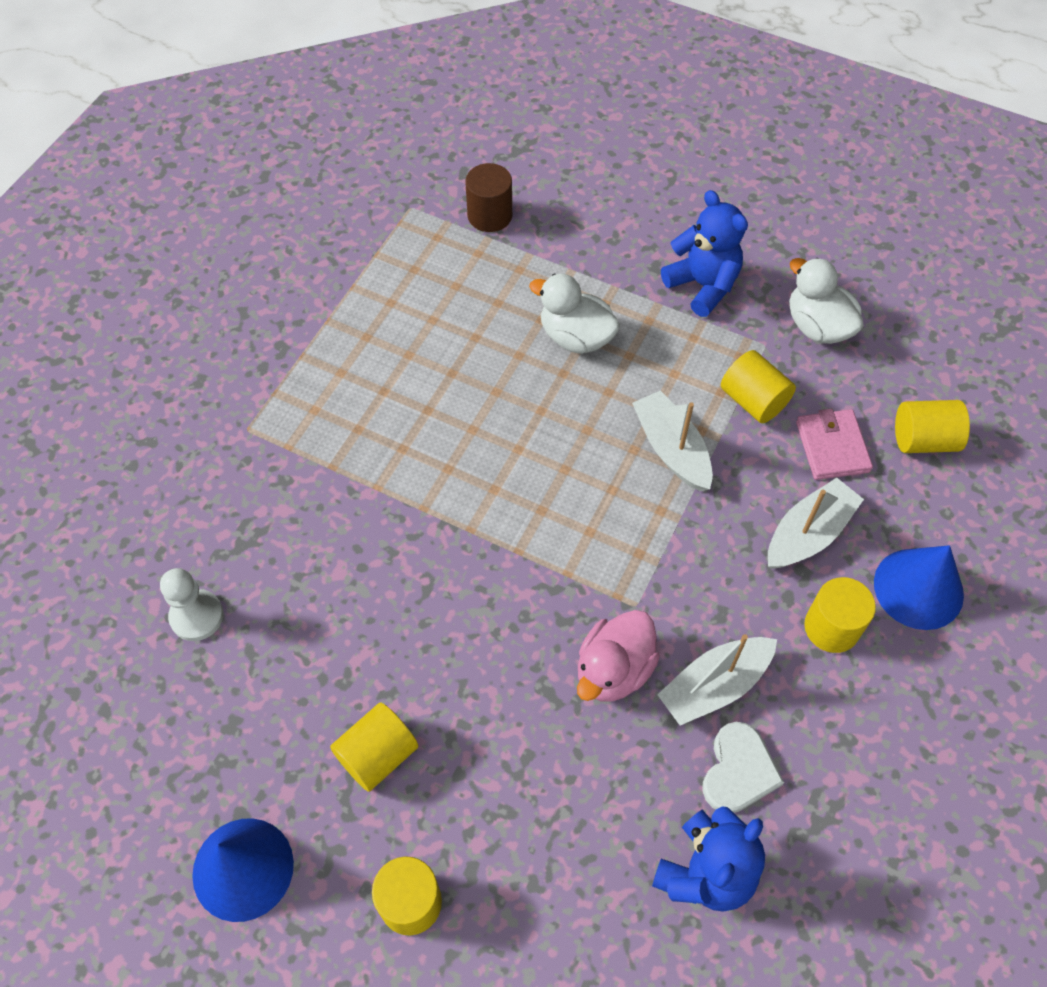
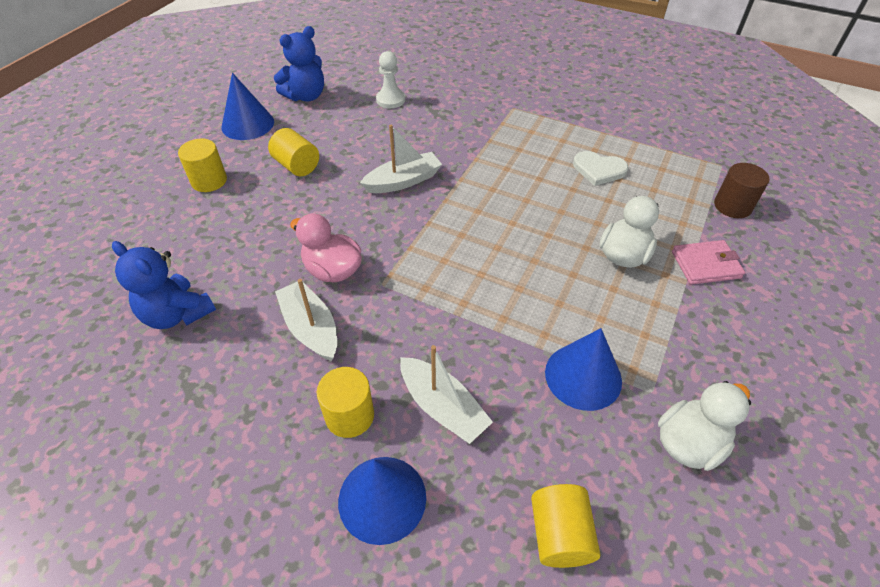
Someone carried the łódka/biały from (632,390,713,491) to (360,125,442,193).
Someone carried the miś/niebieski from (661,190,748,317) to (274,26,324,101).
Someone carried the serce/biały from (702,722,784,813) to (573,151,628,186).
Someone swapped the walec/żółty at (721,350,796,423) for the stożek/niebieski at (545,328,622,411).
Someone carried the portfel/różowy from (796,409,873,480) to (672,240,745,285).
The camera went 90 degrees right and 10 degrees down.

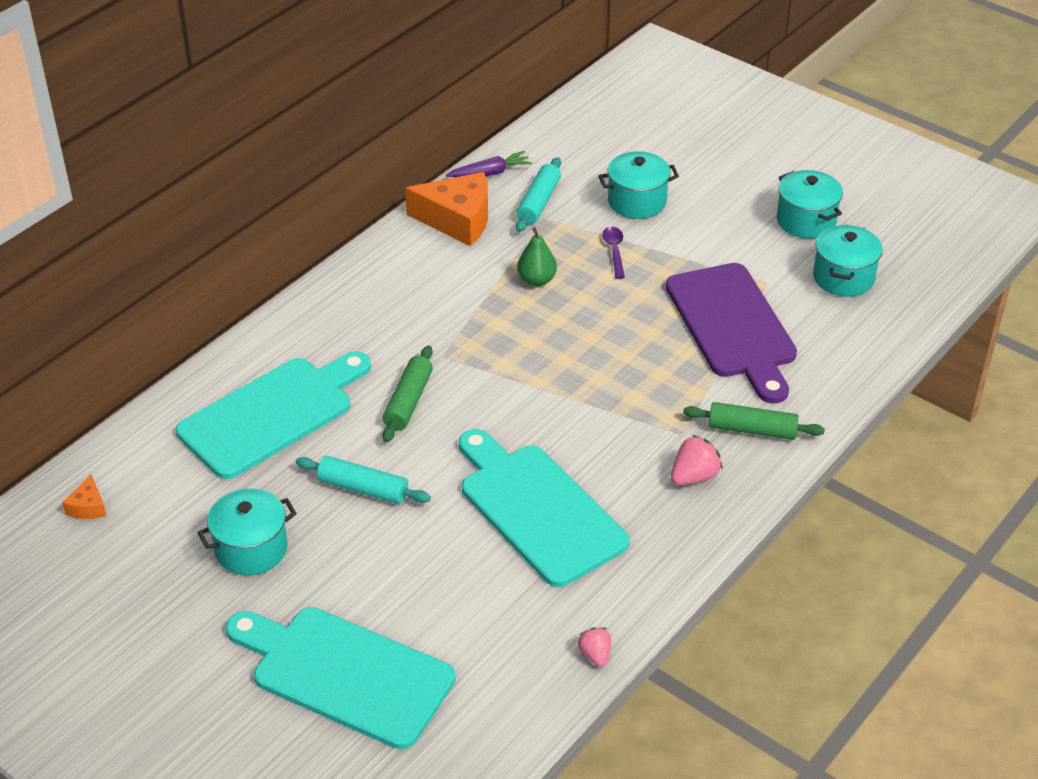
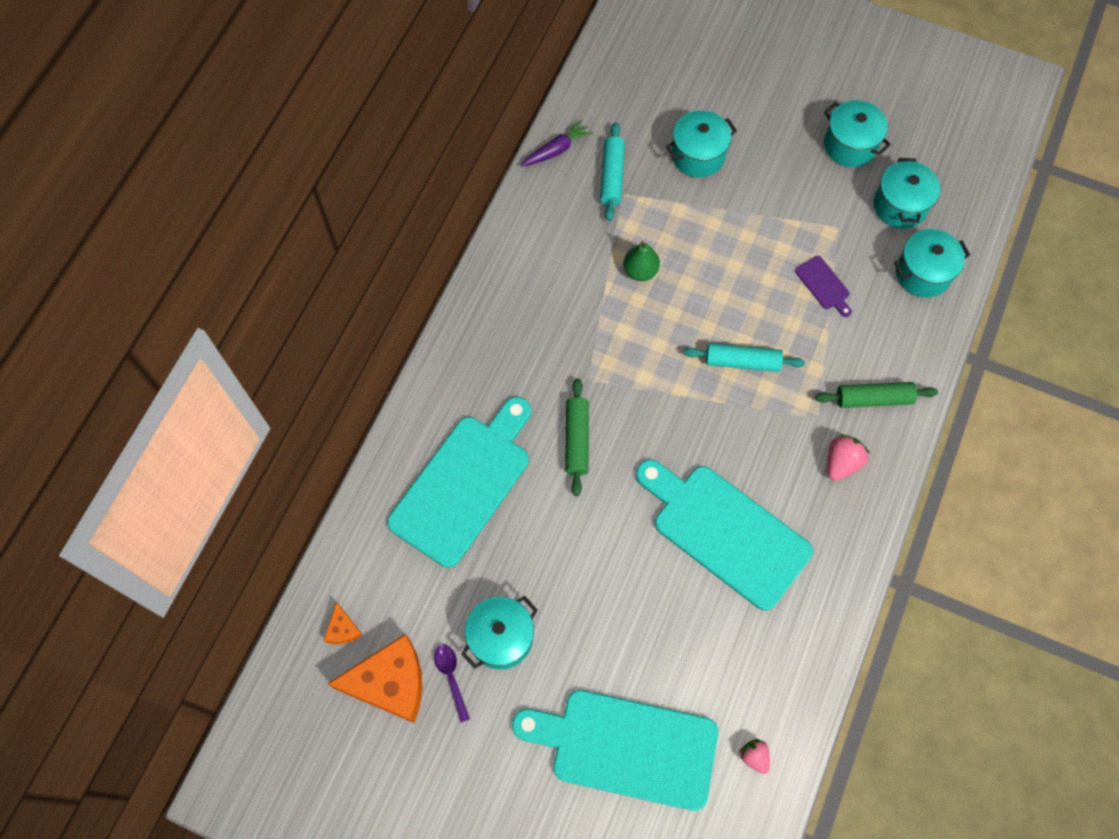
Someone carried the wałek do ciasta/turkusowy from (296,456,431,504) to (684,343,805,372).
Someone carried the ser/pomarańczowy from (405,172,488,246) to (327,634,422,723).
Someone carried the truskawka/różowy from (578,627,611,667) to (739,739,770,774).
Someone carried the łyżka/fioletowy from (602,227,625,279) to (434,645,470,723).
Someone scaled the deska do krojenia/fioletowy at (666,263,797,404) by 0.41.
Someone put down the garnek/turkusowy at (894,229,970,298).
The camera went 15 degrees left and 25 degrees up.

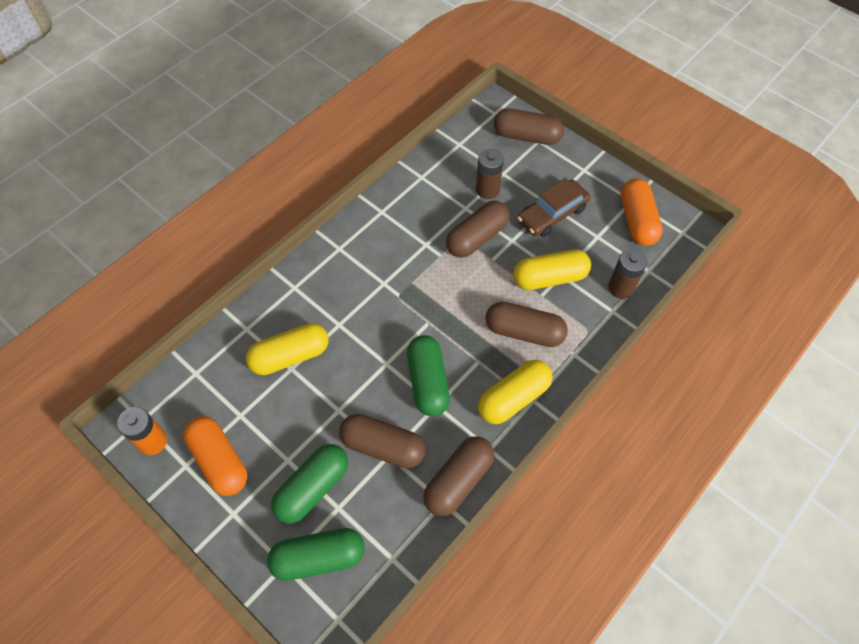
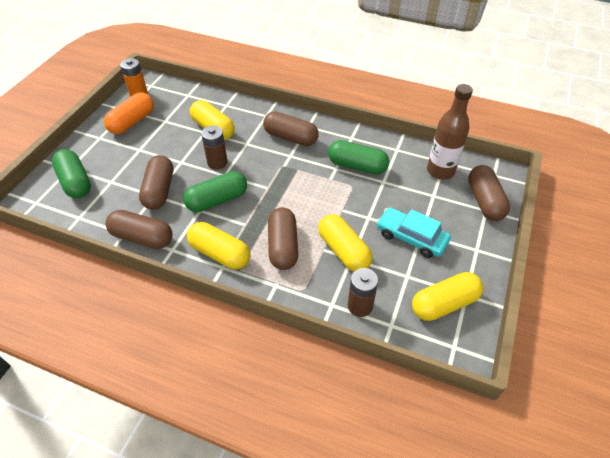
Someone carried the kapsułka/zielony from (271,444,348,524) to (328,140,389,175).
Someone carried the kapsułka/brązowy from (446,201,509,258) to (263,111,319,146).
Someone carried the bateria/brązowy from (476,149,504,199) to (201,125,228,170).
Someone repainted the samochód/brązowy at (517,178,590,237), which became the samochód/turkusowy at (376,207,451,258).
Someone repainted the kapsułka/pomarańczowy at (621,179,663,246), which became the kapsułka/żółty at (412,272,483,321).
Someone put down the butelka/brązowy at (427,84,473,180).
The camera went 70 degrees right and 10 degrees down.

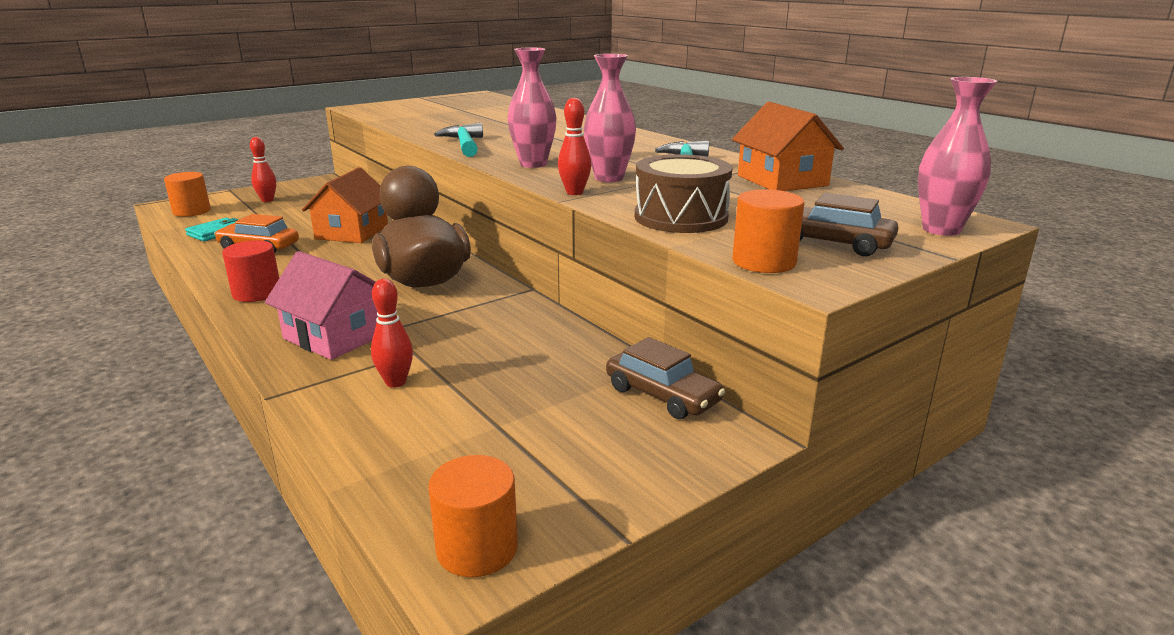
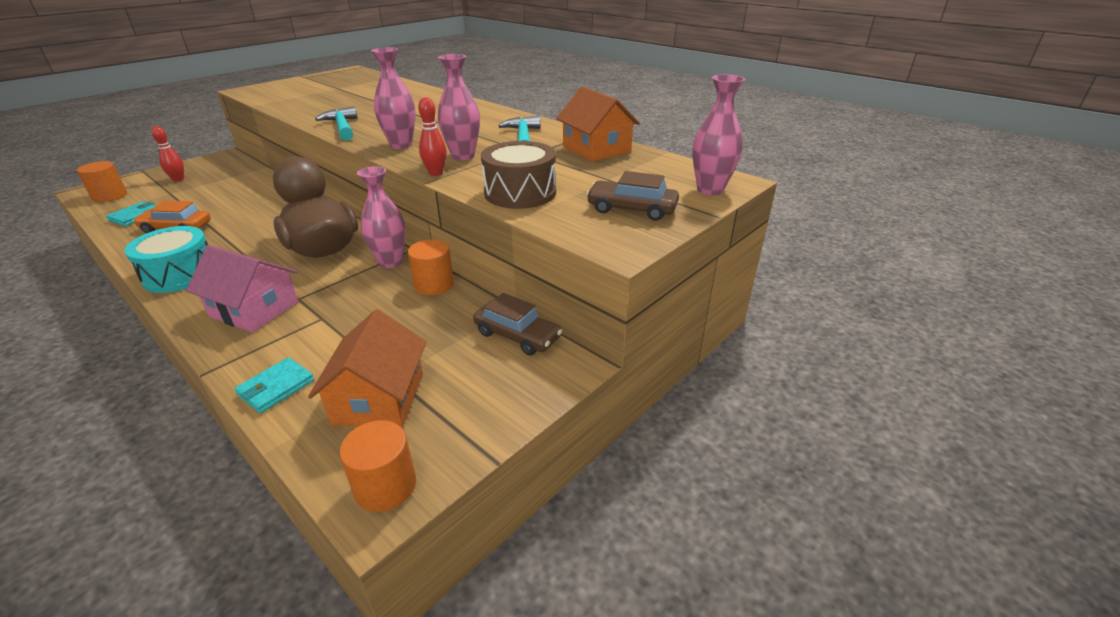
Someone swapped the walec/czerwony at (222,240,279,302) for the bęben/turkusowy at (124,226,208,293).
Someone carried the domek/pomarańczowy from (302,167,388,243) to (308,310,427,428).
Someone took away the kręgiel/czerwony at (371,279,413,388).
Someone carried the walec/pomarańczowy from (732,189,804,273) to (408,239,454,295).
Someone put down the portfel/turkusowy at (234,357,314,413).
Someone put down the wazon/różowy at (357,166,406,268).
The camera went 10 degrees left and 10 degrees up.

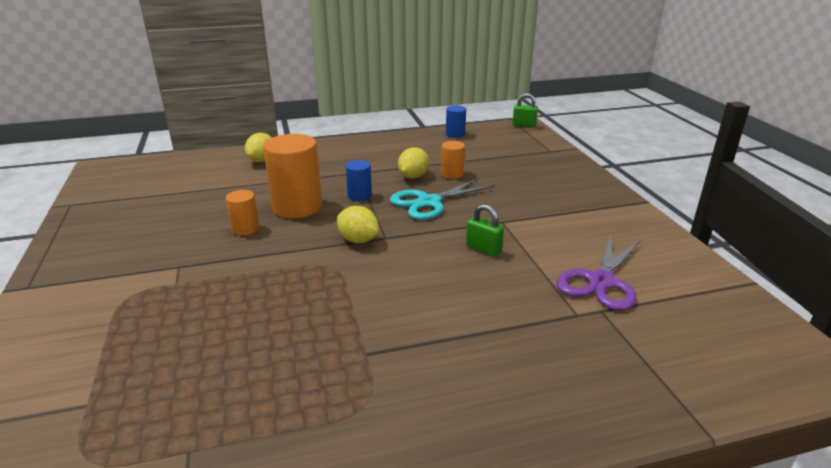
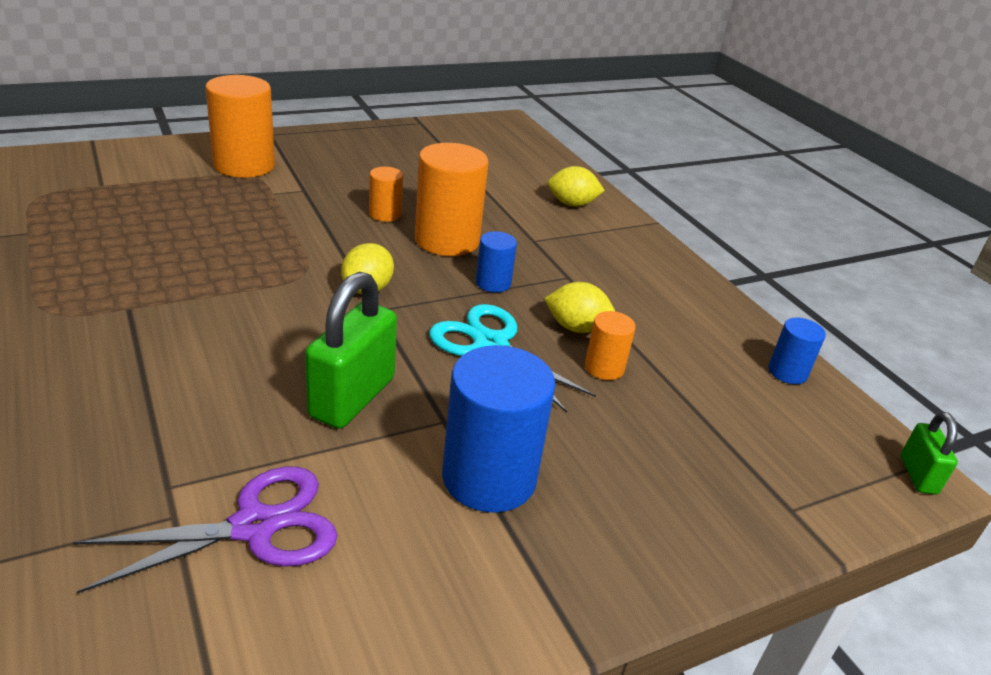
Someone scaled the kłódka/zielony at (466,204,504,256) by 1.84.
Someone rotated the nożyczki/fioletowy at (557,235,641,311) by 135 degrees clockwise.
Someone put down the walec/pomarańczowy at (205,75,275,178).
Someone put down the walec/niebieski at (442,345,556,513).
The camera went 75 degrees right and 5 degrees up.

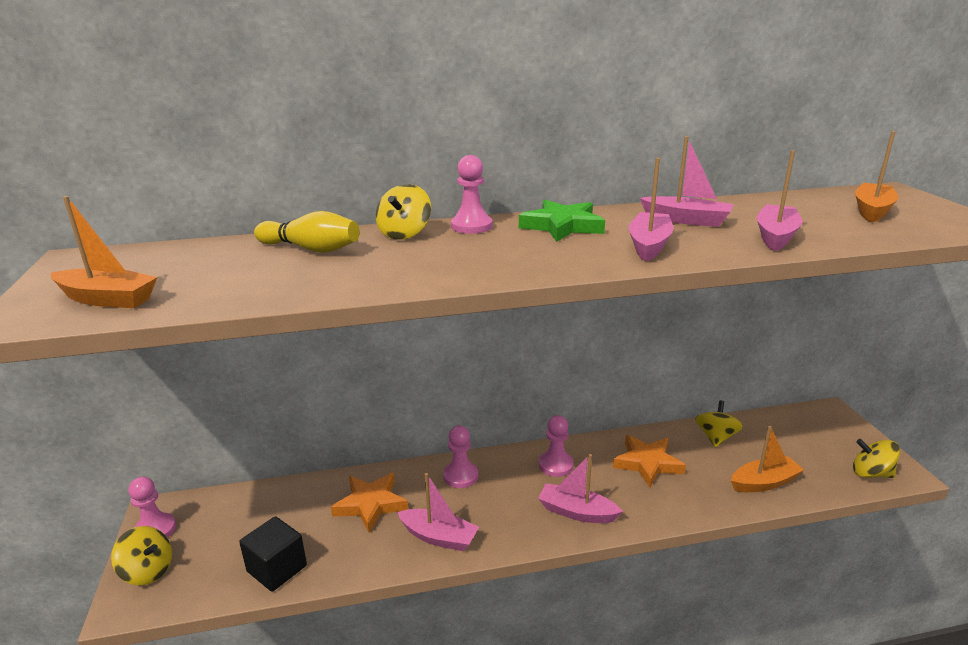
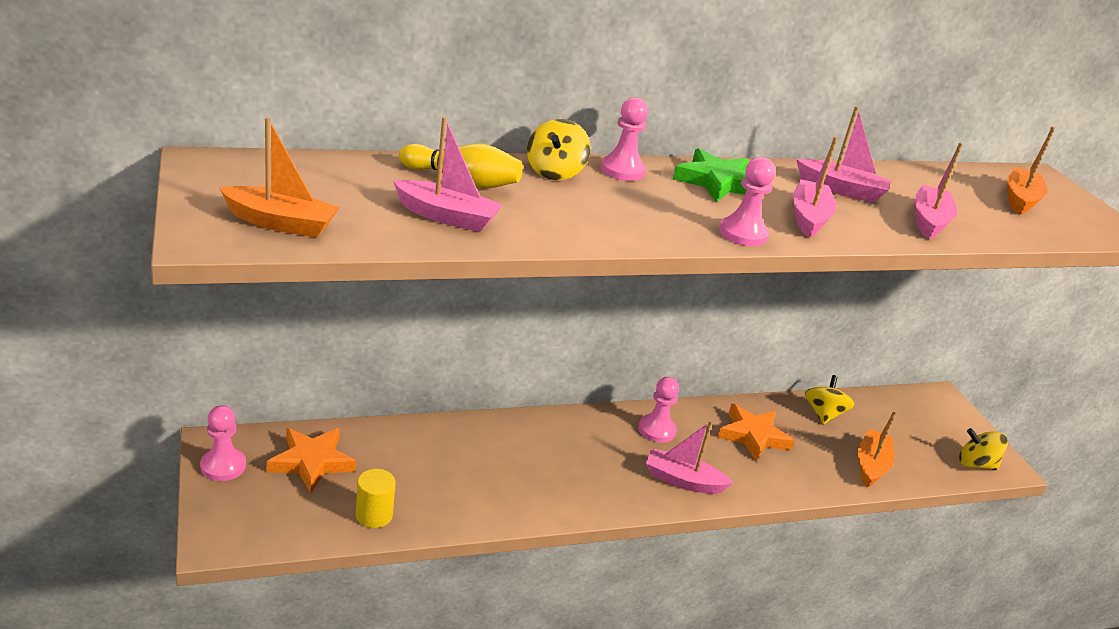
Someone took away the bączek/żółty at (111,526,172,585).
Someone swapped the sześcian/czarny at (239,516,307,592) for the walec/żółty at (356,469,395,528).
Someone carried the gwiazda/pomarańczowy from (331,473,408,533) to (267,428,356,493).
Someone carried the łódka/różowy from (397,473,479,551) to (393,117,503,232).
Someone carried the pionek/różowy from (443,426,478,488) to (719,157,776,246).
Someone rotated the łódka/pomarańczowy at (731,426,804,492) by 45 degrees counterclockwise.
The camera went 10 degrees left and 5 degrees up.

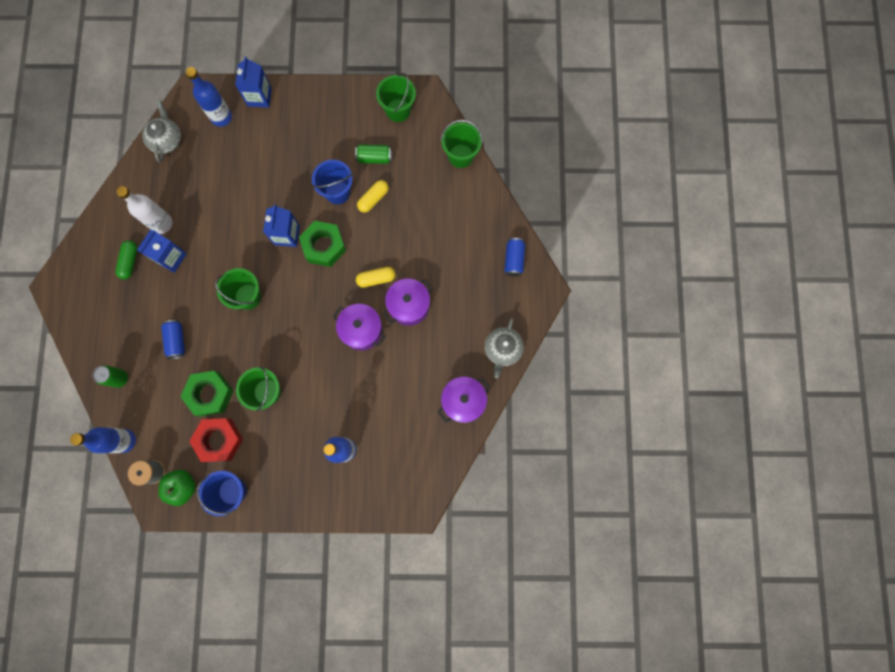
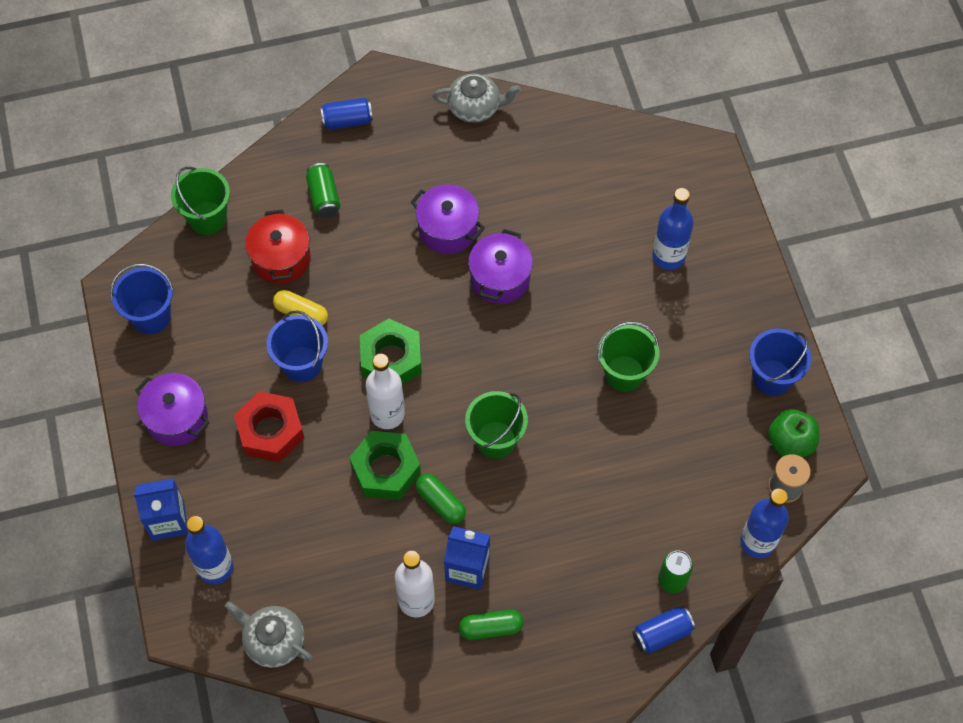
Someone rotated the imbryk/szary at (142,100,181,162) by 45 degrees clockwise.
Someone carried the puszka/niebieski from (161,320,185,359) to (632,606,695,654).
Someone carried the nakrętka/zielony from (180,371,234,416) to (349,431,421,500).
Someone carried the nakrętka/czerwony from (189,418,243,462) to (234,391,304,462).
Someone swapped the karton mleka/niebieski at (263,205,300,247) for the butelka/biały at (366,354,405,429).
Someone carried the puszka/zielony from (355,145,392,164) to (306,163,340,218).
Someone took away the kapsułka/żółty at (356,267,396,288).
Someone repainted the wiadro/zielony at (376,73,416,122), which became the wiadro/niebieski at (110,264,174,334).
Someone carried the garnek/fioletowy from (438,377,490,423) to (135,373,210,446).
Someone put down the garnek/czerwony at (245,209,311,284).
Someone put down the kapsułka/zielony at (416,474,466,524).
The camera went 105 degrees left and 15 degrees down.

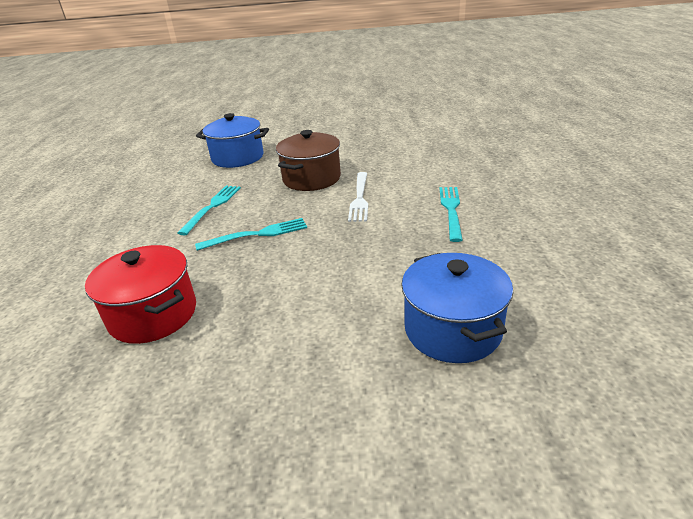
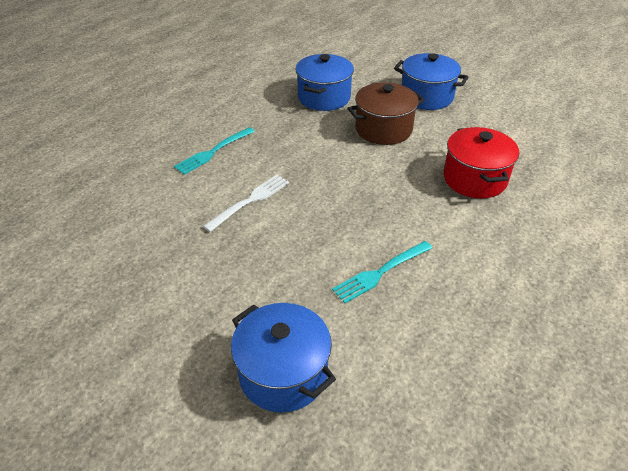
Someone took away the widelec/turkusowy at (195,218,307,251).
Someone carried the garnek/brązowy from (276,130,341,191) to (347,82,425,145).
Someone put down the garnek/niebieski at (394,53,468,110).
The camera went 145 degrees left and 10 degrees up.

